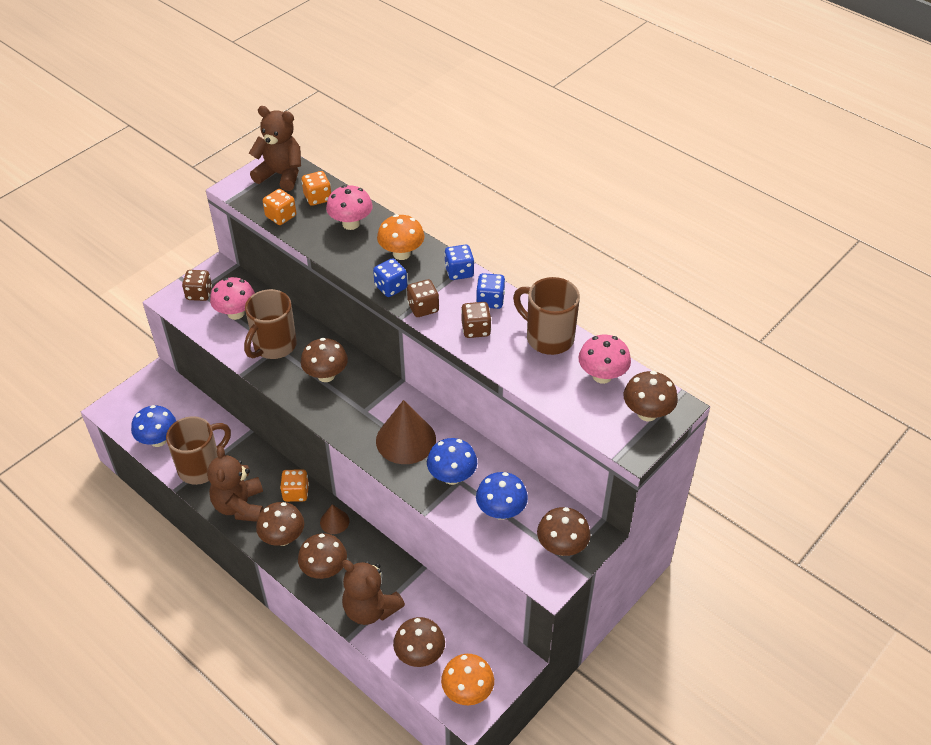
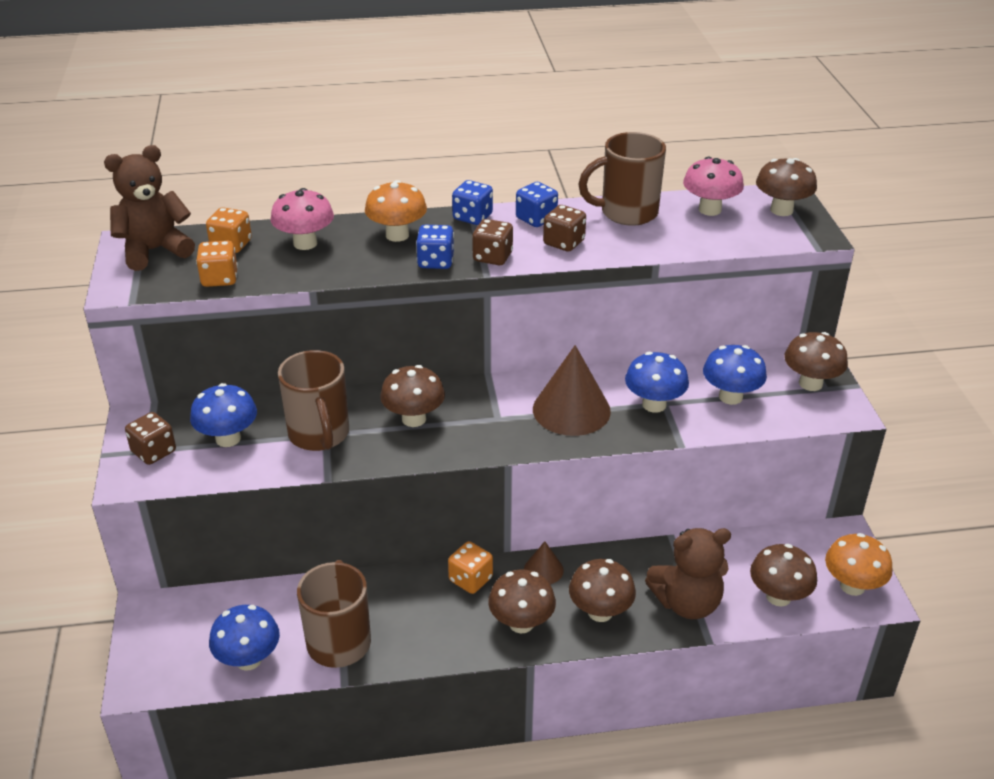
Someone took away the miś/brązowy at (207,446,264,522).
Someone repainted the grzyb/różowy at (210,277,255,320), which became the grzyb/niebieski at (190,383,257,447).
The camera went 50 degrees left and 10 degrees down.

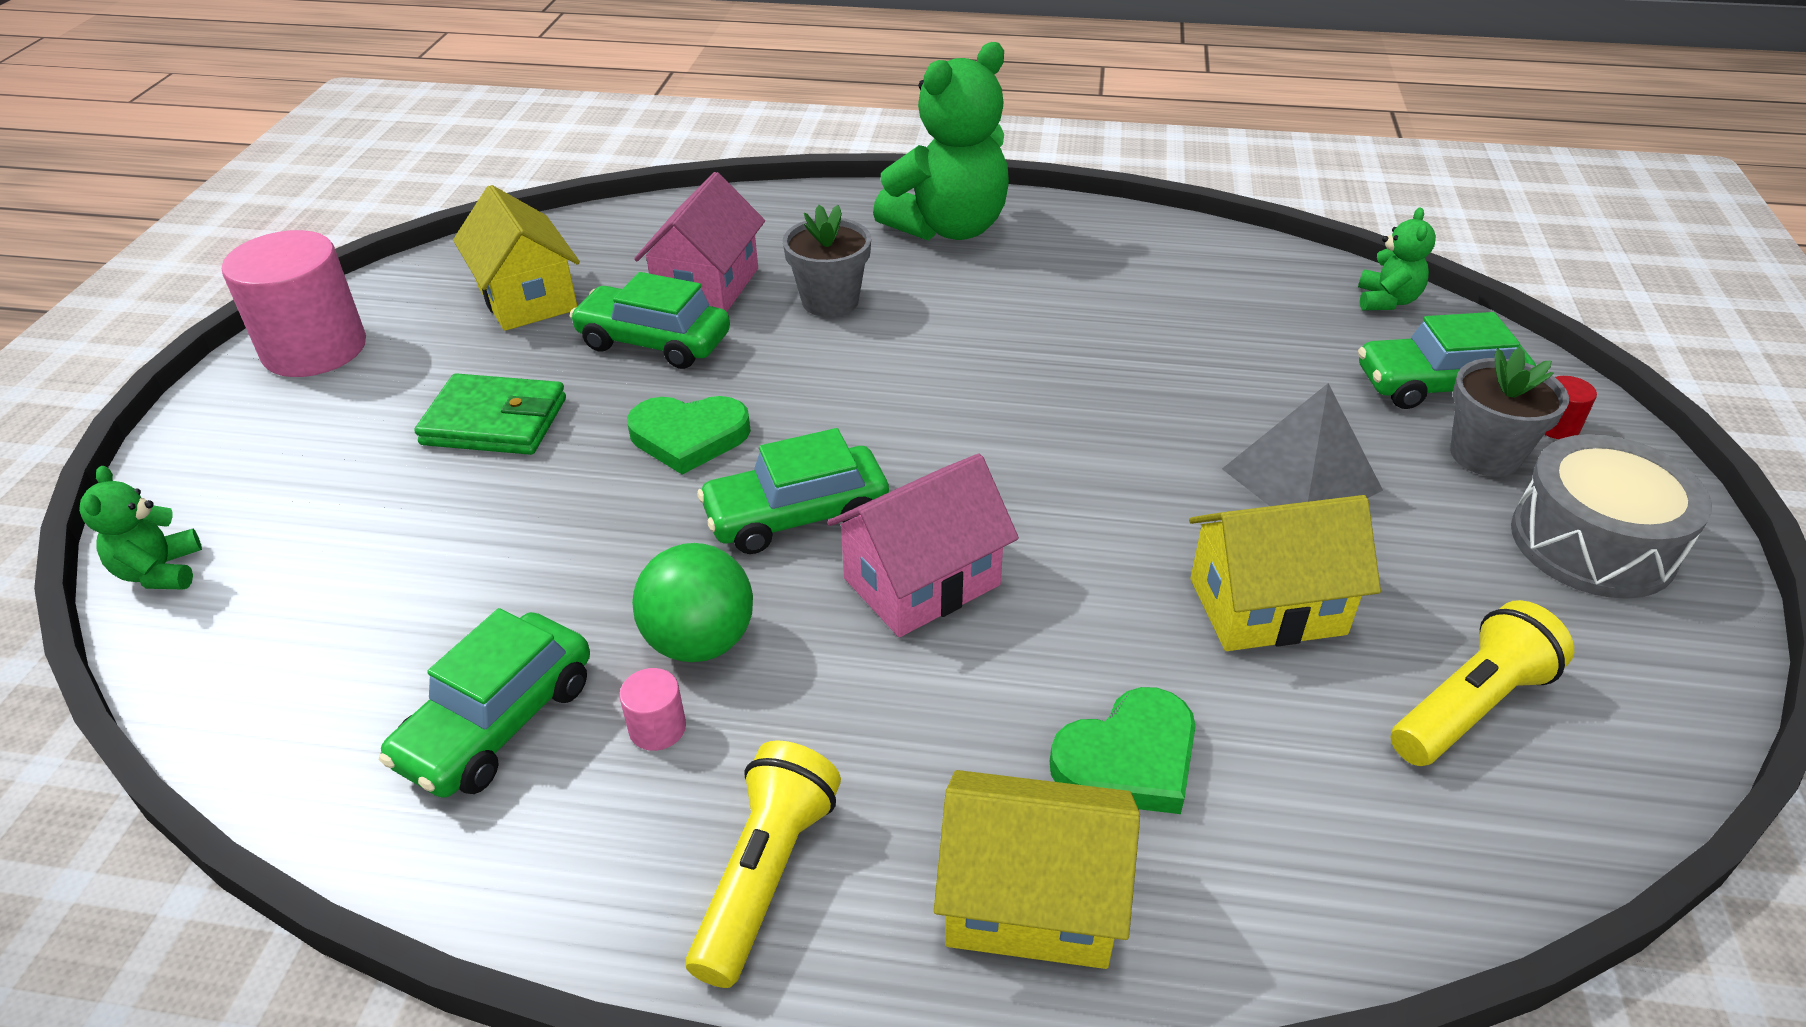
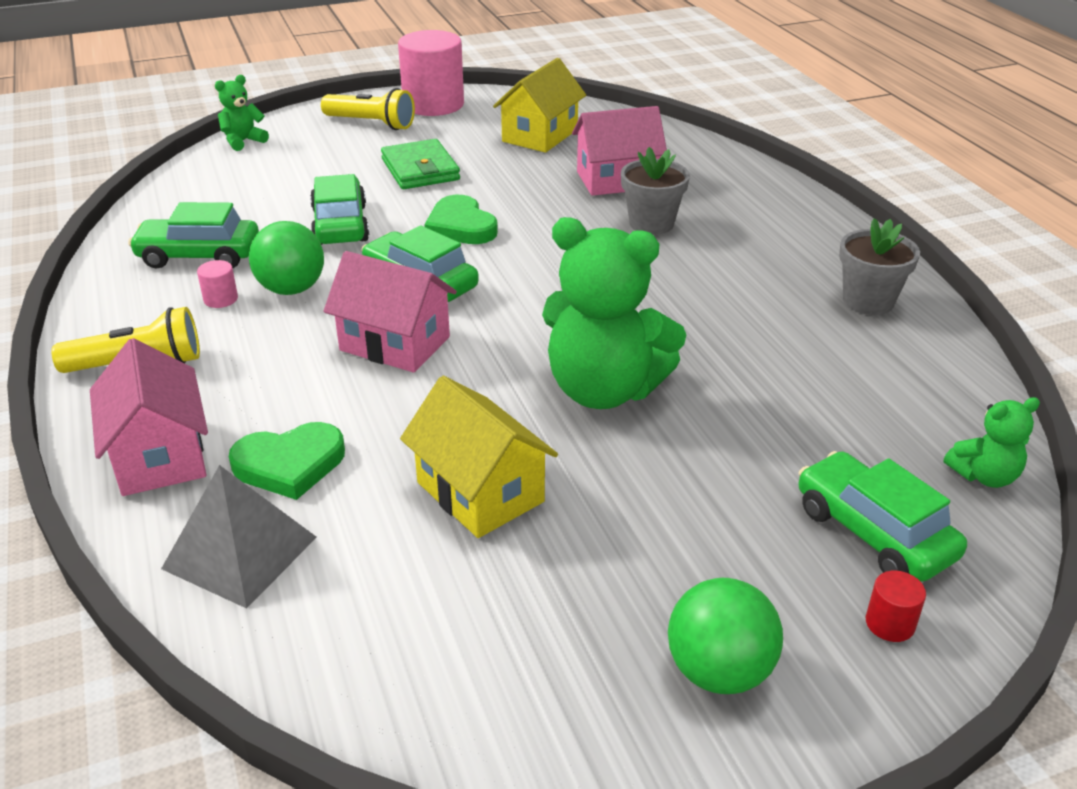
Someone carried the samochód/zielony from (570,272,730,369) to (310,174,369,245).
Someone carried the miś/zielony from (873,42,1009,240) to (542,217,686,409).
Someone repainted the domek/żółty at (934,770,1140,969), which became the domek/różowy at (90,338,208,496).
Someone rotated the serce/zielony at (1049,687,1196,814) by 45 degrees counterclockwise.
Someone carried the piramida/szary from (1222,383,1383,506) to (161,465,317,609).
Someone carried the latarka/żółty from (1391,600,1574,766) to (321,88,415,130).
Someone carried the doniczka/szary from (1450,347,1569,477) to (839,218,920,315).
Someone swapped the bęben/szary at (1511,434,1712,599) for the piłka/zielony at (668,578,783,694).
The camera went 60 degrees right and 5 degrees down.

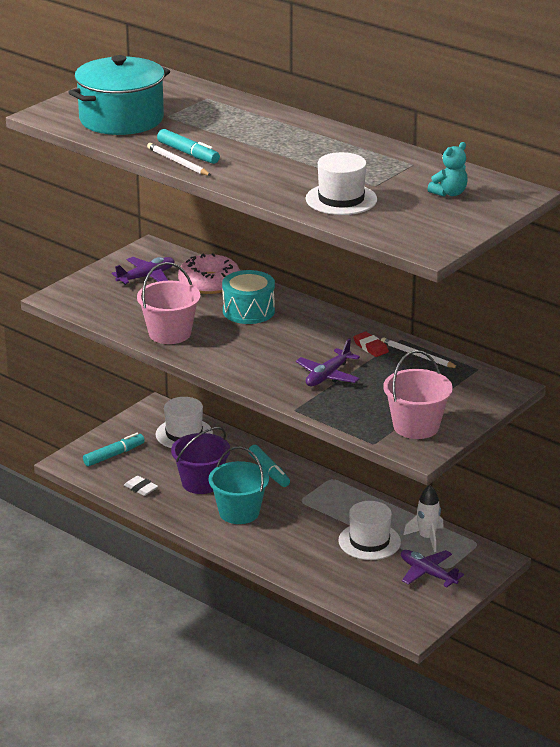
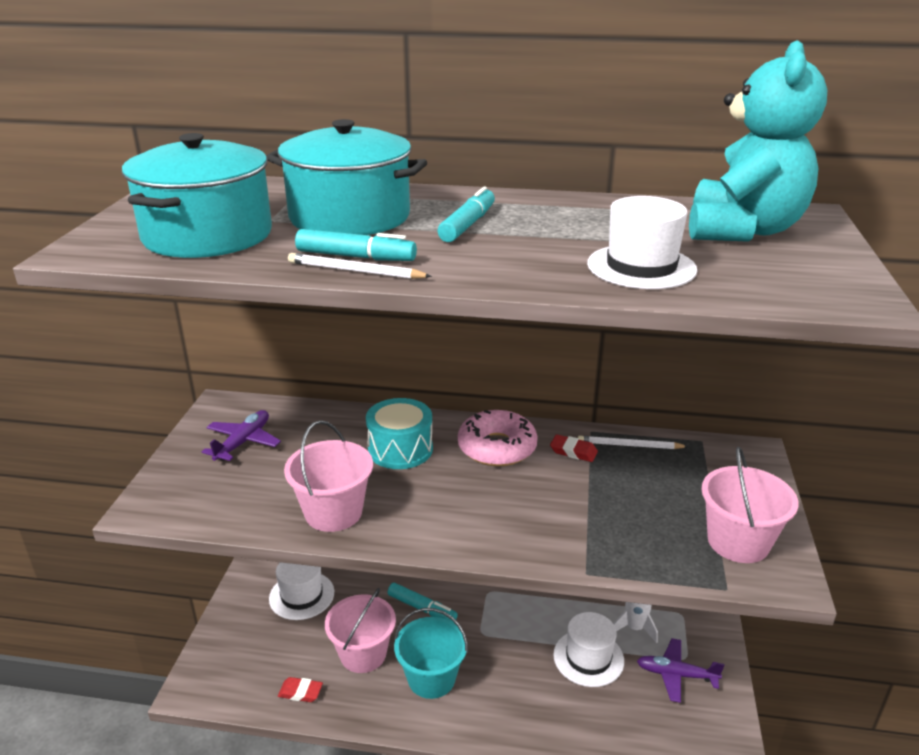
Someone carried the flamaster/turkusowy from (83,433,145,466) to (437,186,495,242).
Someone repainted the gumka do mazania/biały at (124,476,158,496), which became the gumka do mazania/czerwony at (278,677,323,702).
Someone repainted the wiadro/fioletowy at (171,427,230,494), which became the wiadro/różowy at (325,588,396,673).
Someone carried the donut/różowy from (178,253,240,294) to (458,410,538,466).
Someone took away the samolot/fioletowy at (296,338,360,386).
Someone scaled the miś/turkusowy at (428,142,468,196) by 2.33.
Someone put down the garnek/turkusowy at (266,119,427,235).
The camera went 30 degrees left and 0 degrees up.

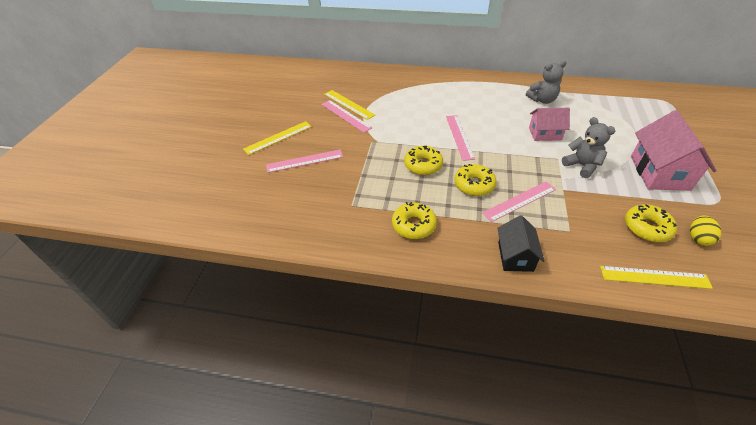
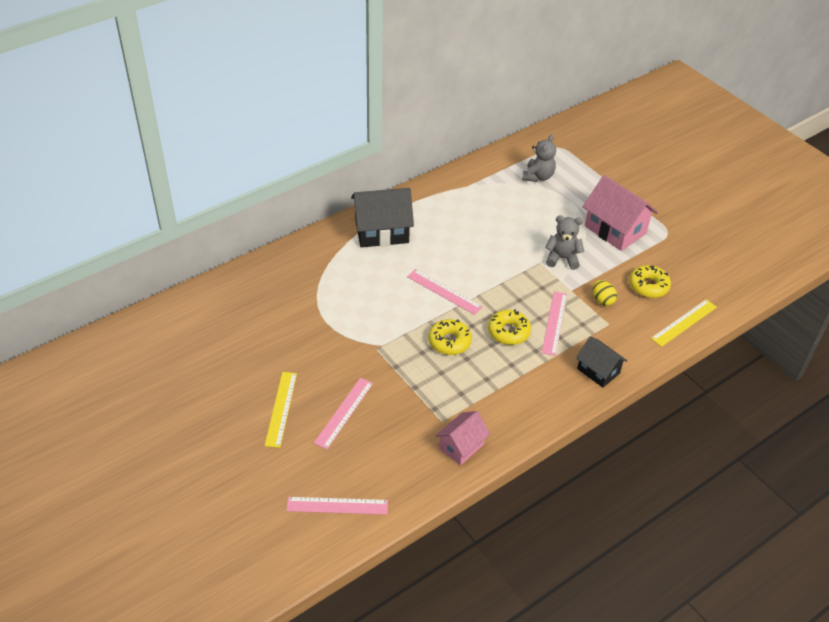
Someone carried the linijka/różowy from (321,100,372,133) to (286,497,388,515).
Someone took away the linijka/żółty at (324,90,375,120).
Someone took away the donut/żółty at (392,202,437,239).
Someone carried the miś/szary from (526,61,566,104) to (522,134,556,182).
Someone carried the domek/różowy from (529,108,570,141) to (435,411,490,465).
Someone carried the jajko/żółty from (690,215,722,246) to (593,280,617,306).
Someone put down the domek/czarny at (351,188,414,247).
The camera went 50 degrees left and 0 degrees up.

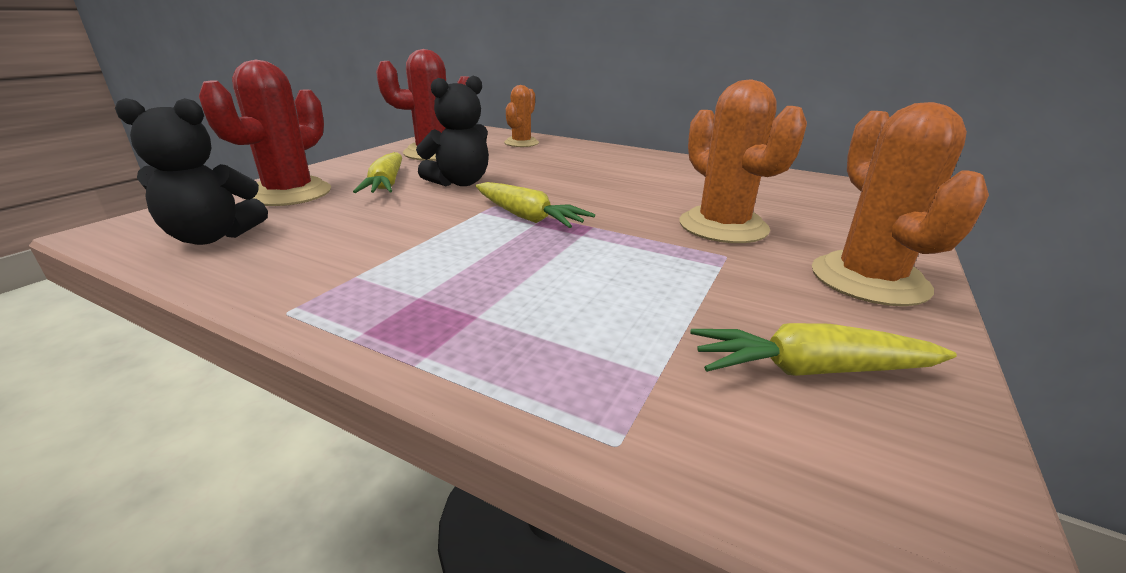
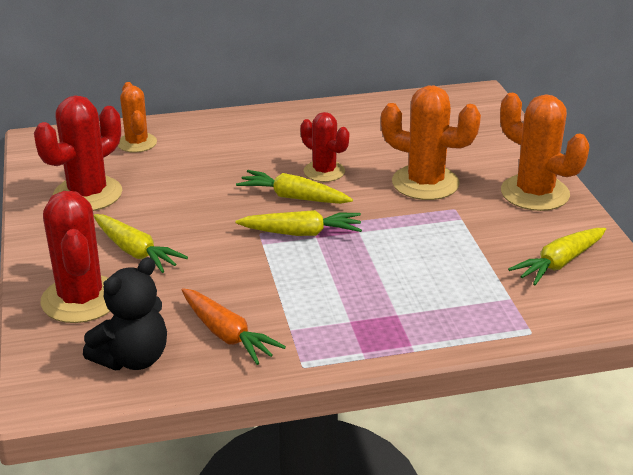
Someone took away the miś/czarny at (416,76,489,186).
Someone put down the marchewka/pomarańczowy at (182,288,286,365).
Someone put down the marchewka/żółty at (236,170,353,204).
Someone put down the kaktus/czerwony at (300,112,349,182).
The camera went 40 degrees left and 5 degrees up.

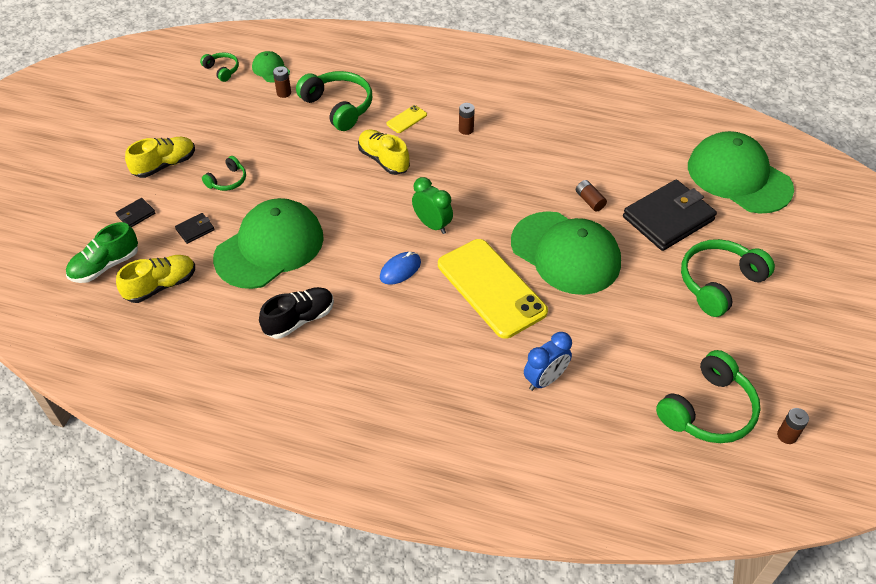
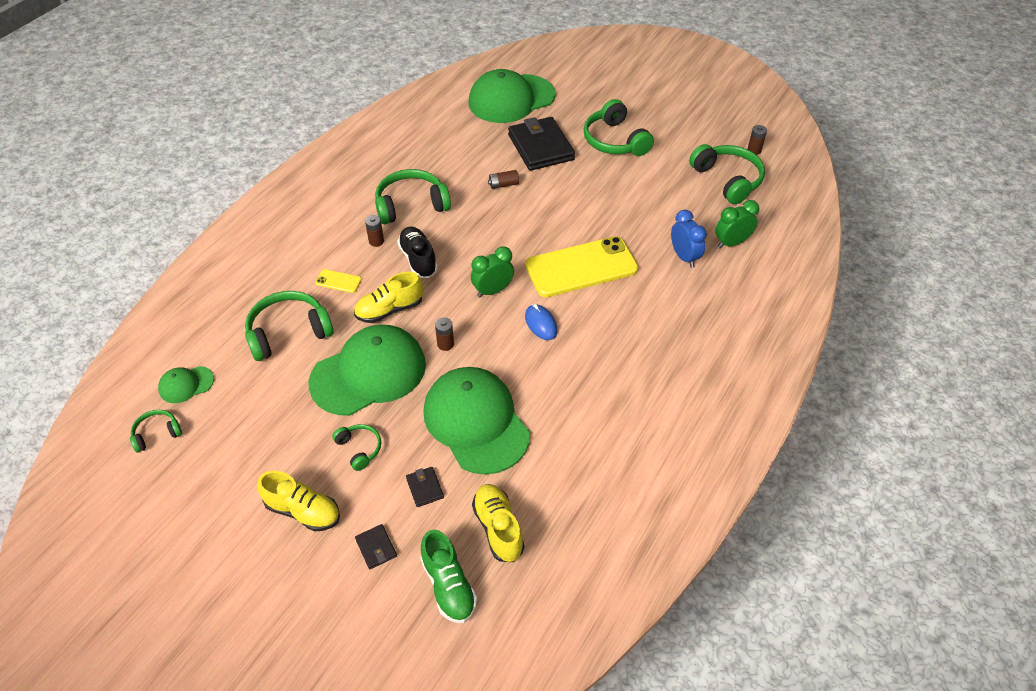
Someone rotated the but/żółty at (125,137,195,178) by 135 degrees clockwise.
Someone carried the but/czarny from (259,287,334,339) to (397,226,438,278).
Someone carried the bateria/brązowy from (273,66,291,98) to (435,317,454,351).
Someone rotated the telefon/żółty at (387,105,427,133) by 45 degrees counterclockwise.
Someone carried the czapka/zielony from (511,211,621,295) to (309,324,426,416).
Someone put down the słuchawki/zielony at (375,169,451,224).
Someone put down the budzik/zielony at (715,200,759,248).
The camera went 75 degrees left and 0 degrees up.

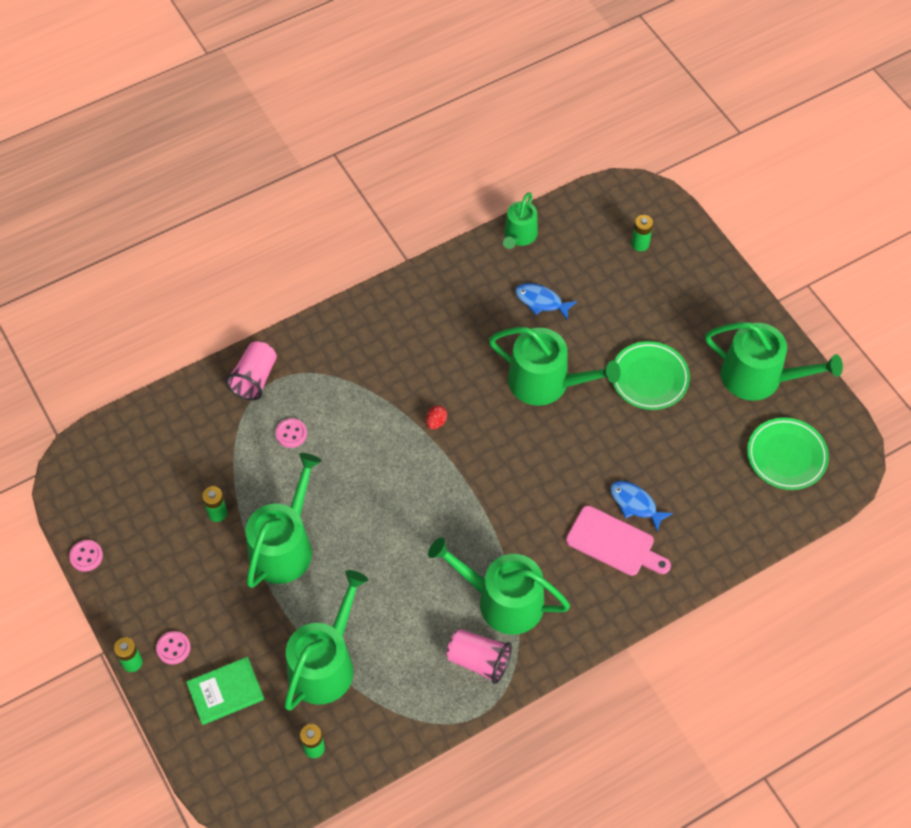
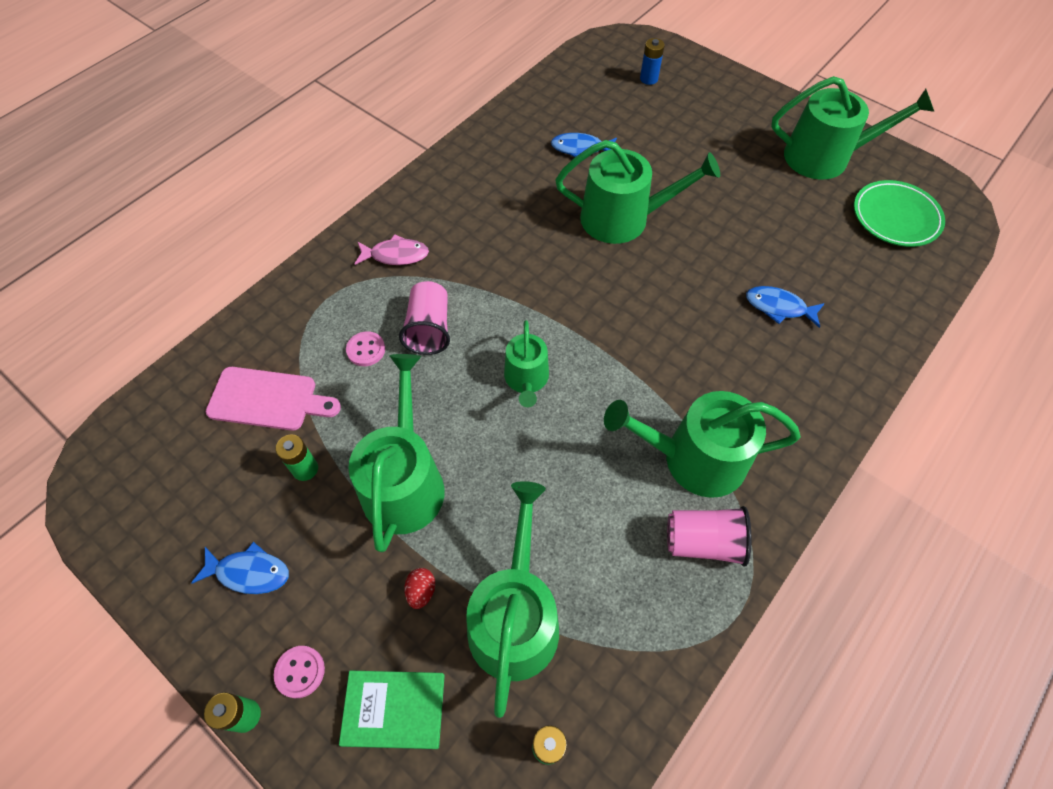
Someone took away the guzik/różowy at (69,540,103,572).
Someone rotated the książka/zielony at (186,657,264,725) by 45 degrees clockwise.
Someone carried the szklanka/różowy from (225,341,277,400) to (399,281,450,355).
Someone carried the jajko/czerwony from (426,405,447,430) to (404,568,435,609).
Someone carried the konewka/zielony from (503,192,538,249) to (504,320,549,407).
Someone carried the deska do krojenia/różowy from (566,506,671,576) to (206,367,341,431).
Someone took away the talerz/zielony at (613,341,690,410).
Someone repainted the bateria/zielony at (631,215,653,251), which became the bateria/niebieski at (640,38,665,85).
Someone put down the ryba/niebieski at (191,542,289,594).
Someone put down the ryba/różowy at (355,234,429,265).
The camera went 20 degrees left and 0 degrees up.

